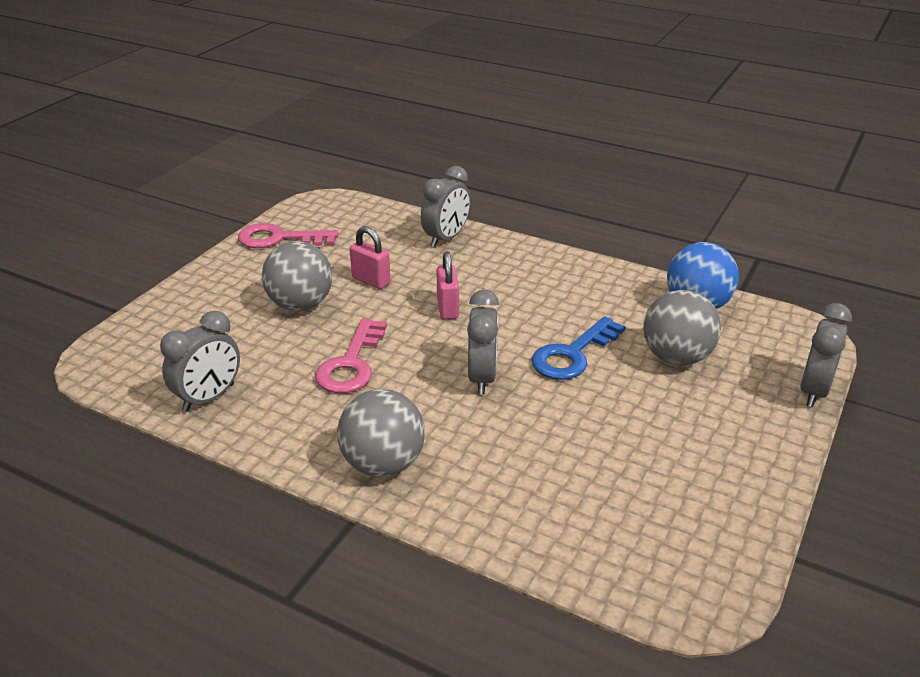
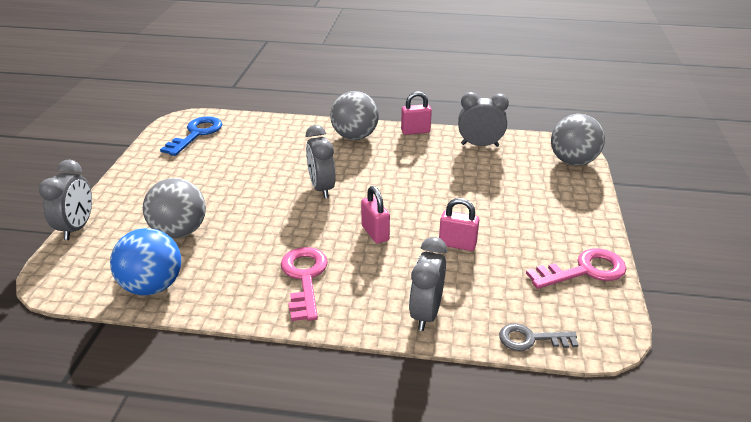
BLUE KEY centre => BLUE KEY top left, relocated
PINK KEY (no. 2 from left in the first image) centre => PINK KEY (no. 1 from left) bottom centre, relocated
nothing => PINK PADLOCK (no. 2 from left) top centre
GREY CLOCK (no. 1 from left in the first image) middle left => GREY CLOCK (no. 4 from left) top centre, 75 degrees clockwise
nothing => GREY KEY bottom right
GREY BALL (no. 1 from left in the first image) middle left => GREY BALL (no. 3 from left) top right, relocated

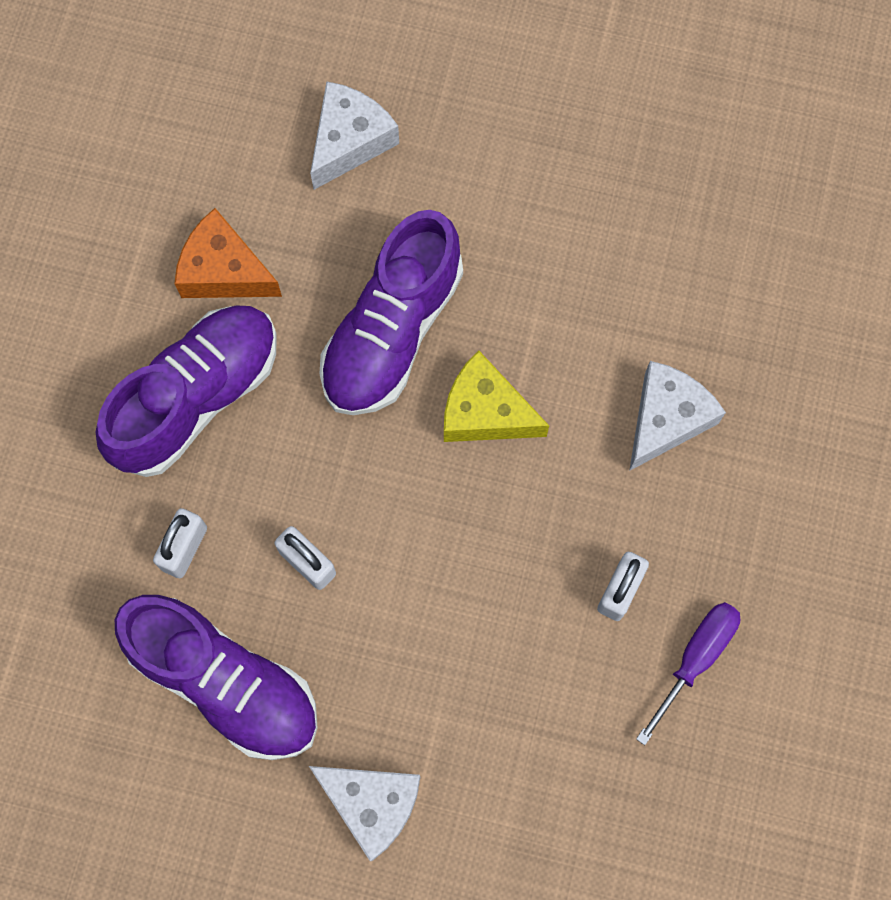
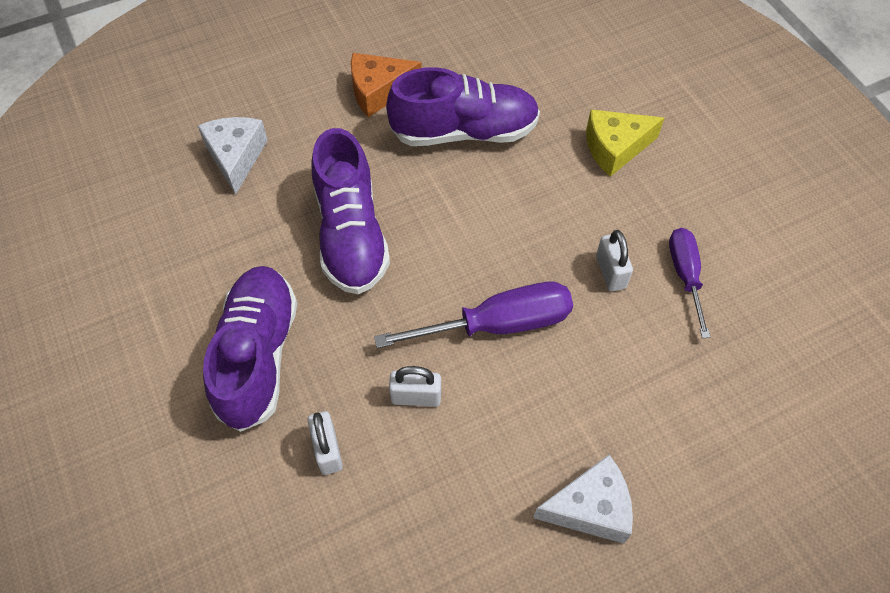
ORANGE CHEESE top left => ORANGE CHEESE top centre, relocated
nothing => PURPLE SCREWDRIVER (no. 1 from left) centre
PURPLE SHOE (no. 2 from left in the first image) bottom left => PURPLE SHOE (no. 3 from left) top centre, relocated
YELLOW CHEESE centre => YELLOW CHEESE top right, relocated
WHITE CHEESE (no. 3 from left) middle right => nothing

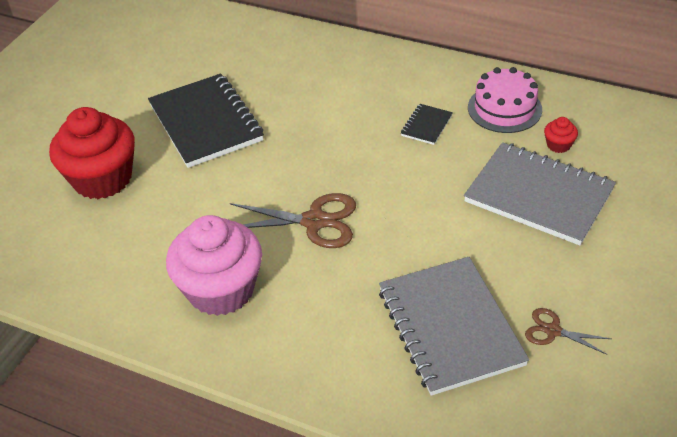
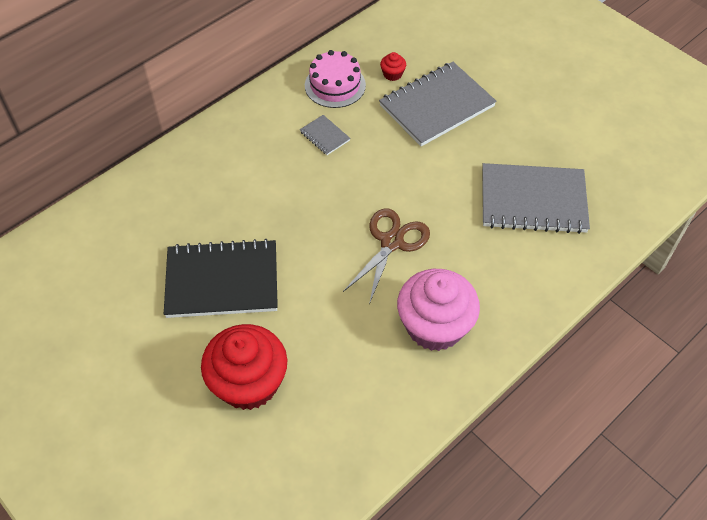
BLACK NOTEBOOK (no. 2 from left) top centre => GREY NOTEBOOK (no. 1 from left) top centre
BROWN SCISSORS (no. 2 from left) bottom right => nothing

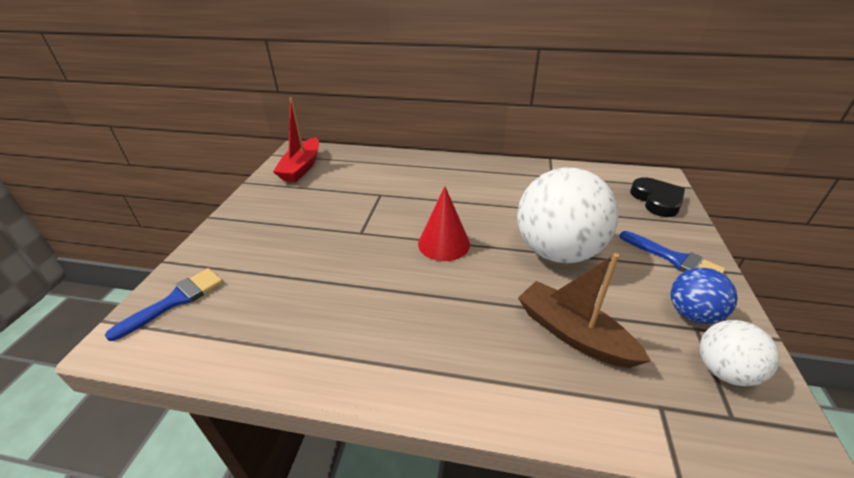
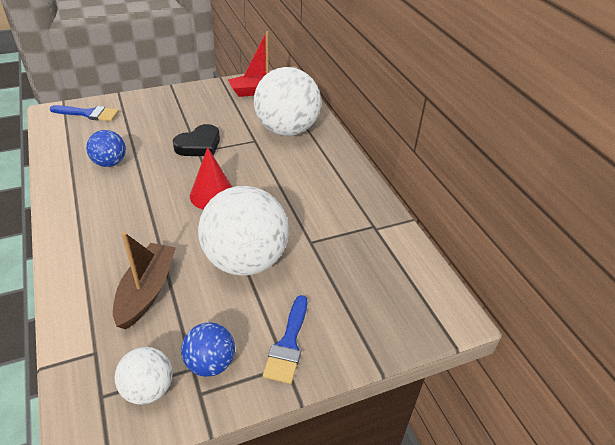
nothing => BLUE BALL (no. 1 from left) top left
BLACK HEART middle right => BLACK HEART top left, relocated
nothing => WHITE BALL (no. 3 from left) top centre

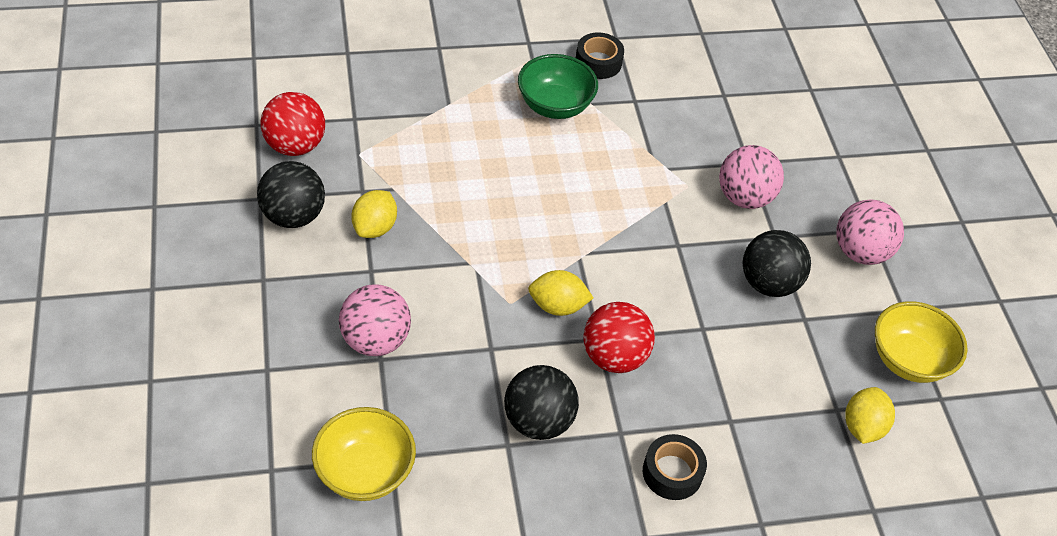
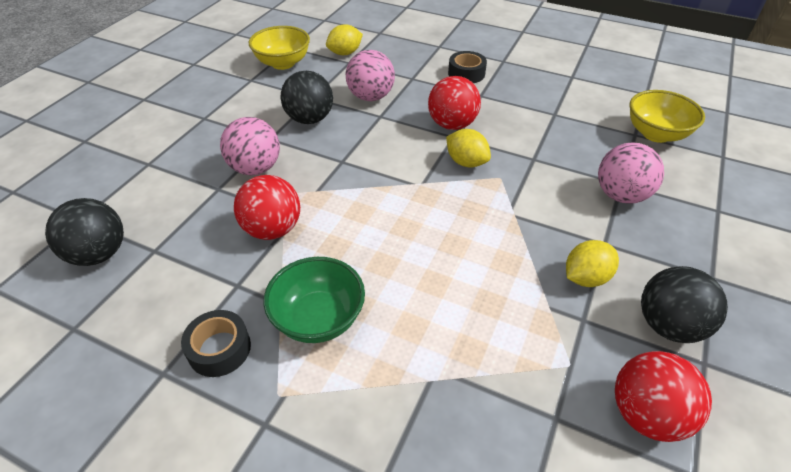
BLACK BALL (no. 2 from left in the first image) bottom centre => BLACK BALL (no. 1 from left) middle left, relocated
nothing => RED BALL (no. 1 from left) centre
PINK BALL (no. 3 from left in the first image) middle right => PINK BALL (no. 2 from left) top centre, relocated

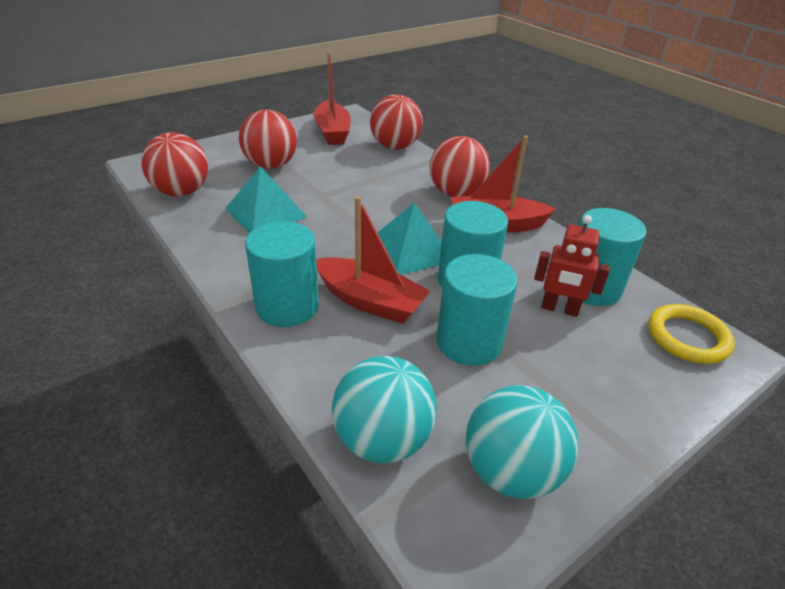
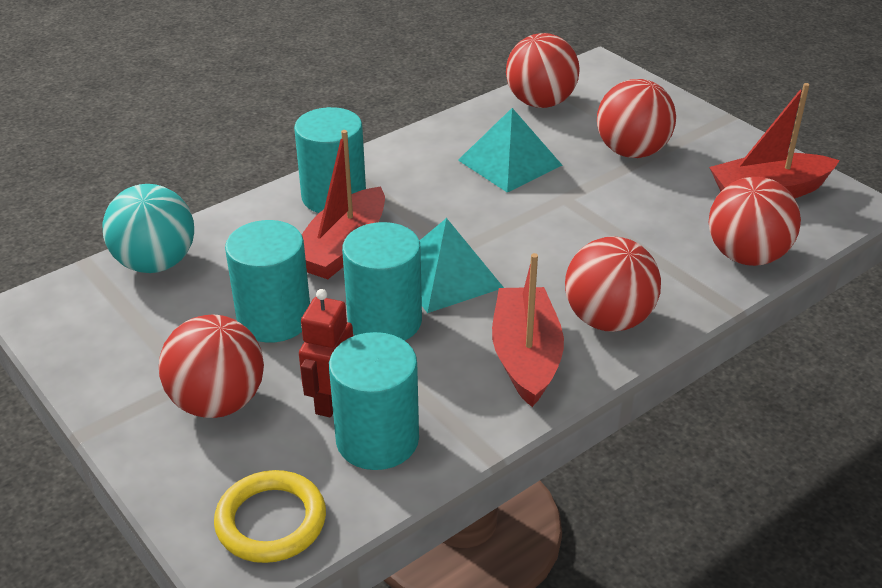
nothing => RED BALL (no. 1 from left) middle left
TURQUOISE BALL (no. 2 from left) bottom centre => nothing

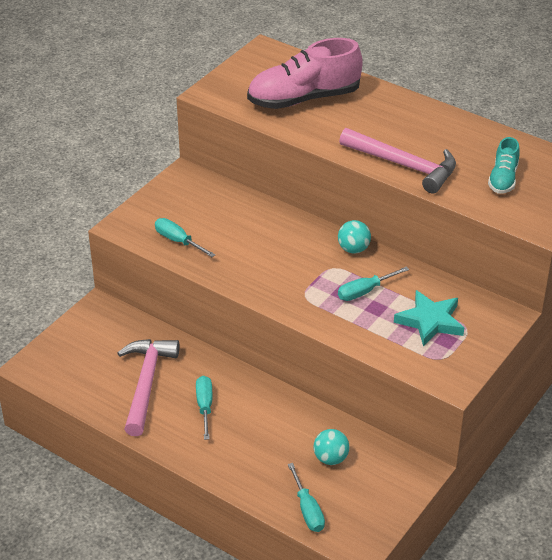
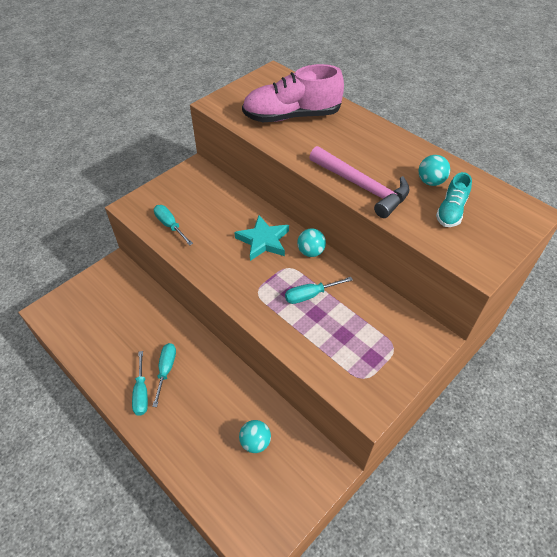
TURQUOISE SCREWDRIVER (no. 3 from left in the first image) bottom centre => TURQUOISE SCREWDRIVER (no. 1 from left) bottom left, relocated
TURQUOISE STAR middle right => TURQUOISE STAR centre, relocated
nothing => TURQUOISE BALL (no. 3 from left) top right
PINK HAMMER (no. 1 from left) bottom left => nothing

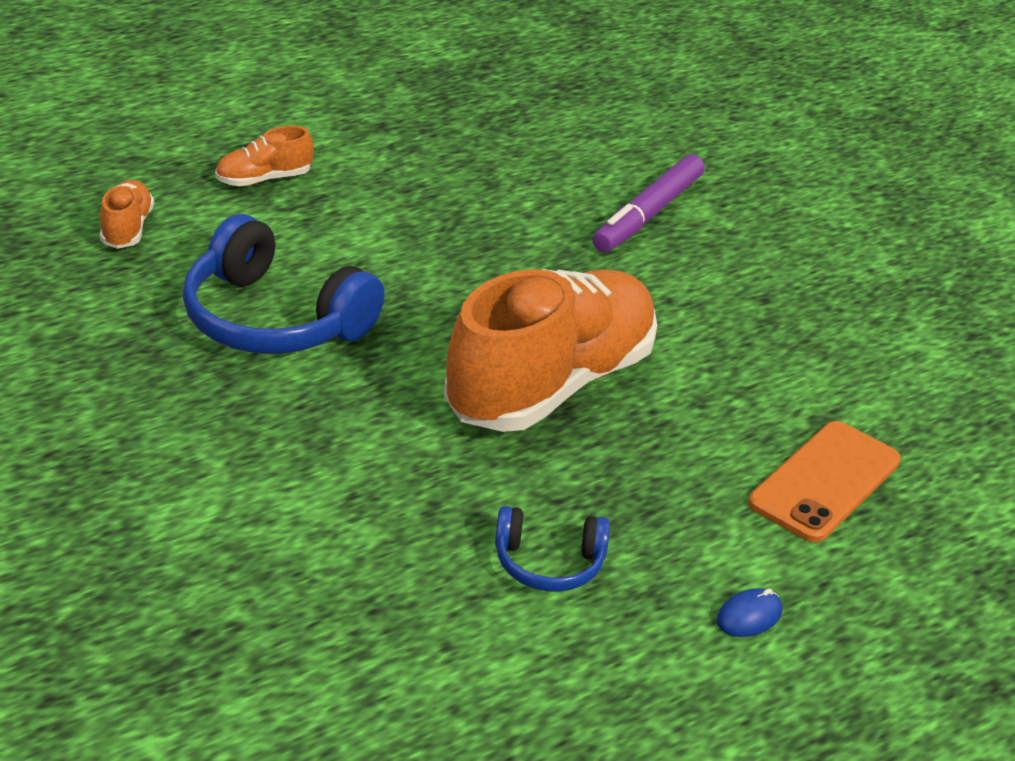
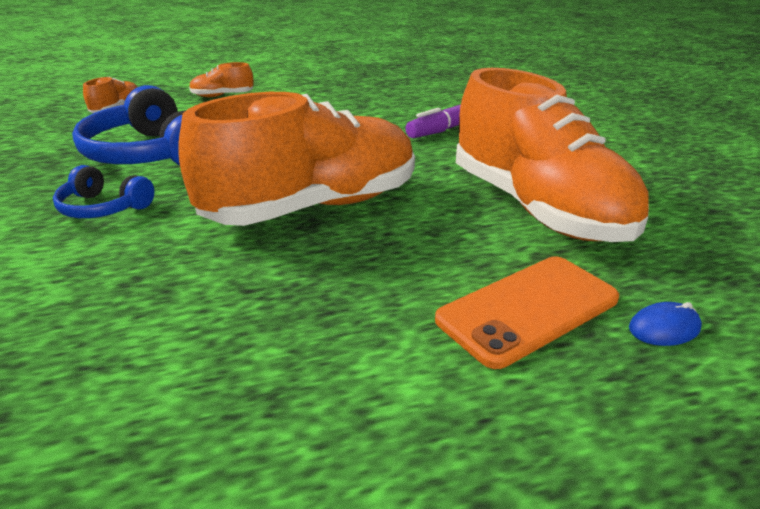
BLUE HEADPHONES (no. 2 from left in the first image) bottom centre => BLUE HEADPHONES (no. 1 from left) middle left, relocated
nothing => ORANGE SHOE (no. 4 from left) top right
BLUE MOUSE bottom right => BLUE MOUSE middle right, relocated

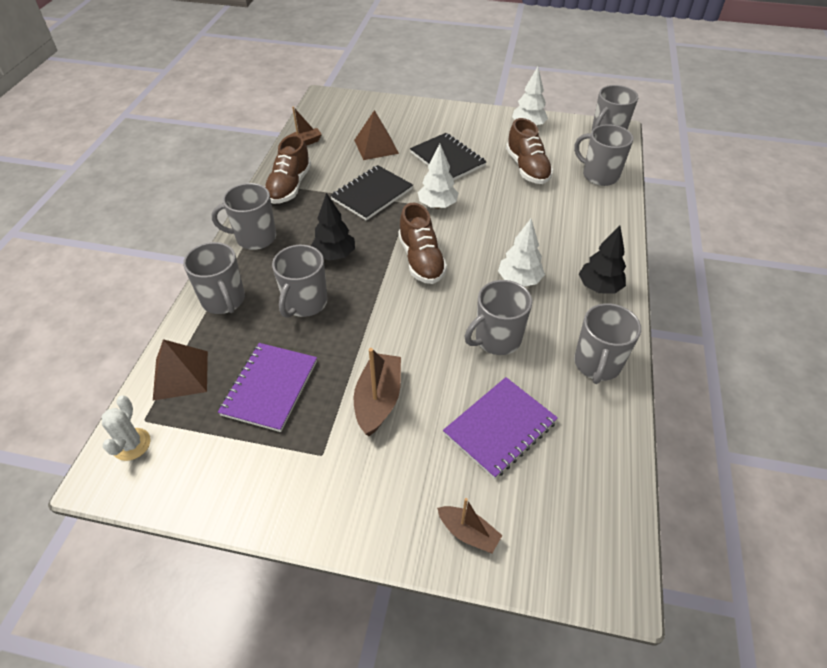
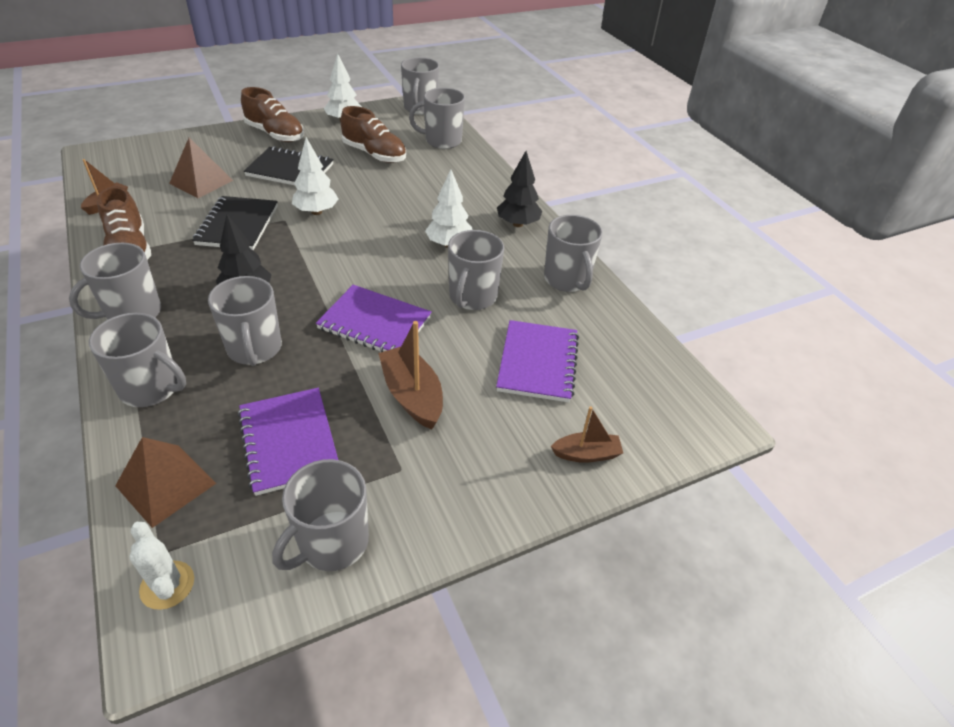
BROWN SHOE (no. 2 from left) centre => BROWN SHOE (no. 2 from left) top left, relocated
nothing => GREY MUG (no. 4 from left) bottom centre
nothing => PURPLE NOTEBOOK (no. 2 from left) centre

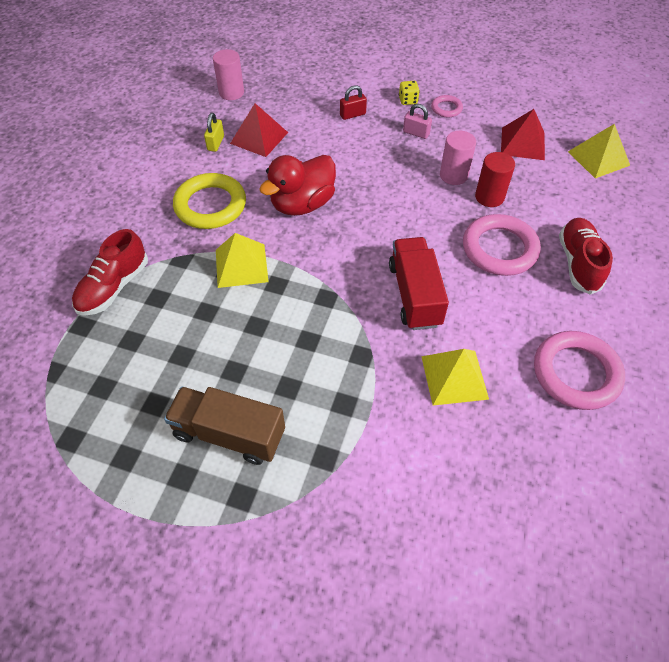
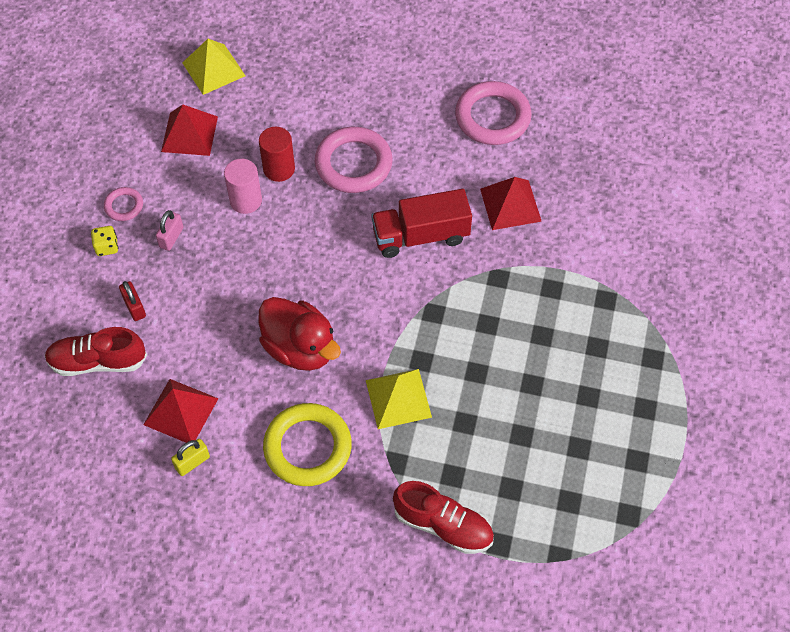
RED SHOE (no. 2 from left in the first image) middle right => RED SHOE (no. 1 from left) middle left, relocated
YELLOW PADLOCK top left => YELLOW PADLOCK bottom left, 45 degrees counterclockwise
YELLOW PYRAMID (no. 2 from left) middle right => RED PYRAMID (no. 3 from left) top centre
BROWN TRUCK centre => nothing
PINK CYLINDER (no. 1 from left) top centre => nothing

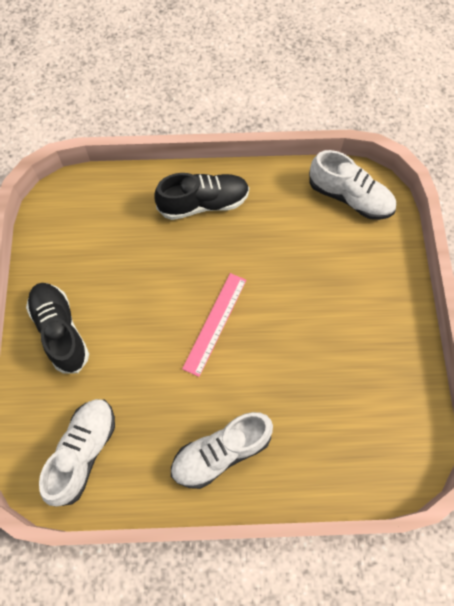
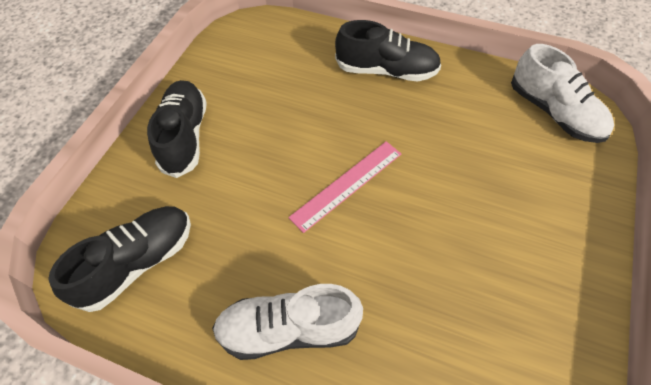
WHITE SHOE (no. 1 from left) bottom left => BLACK SHOE (no. 1 from left) bottom left

